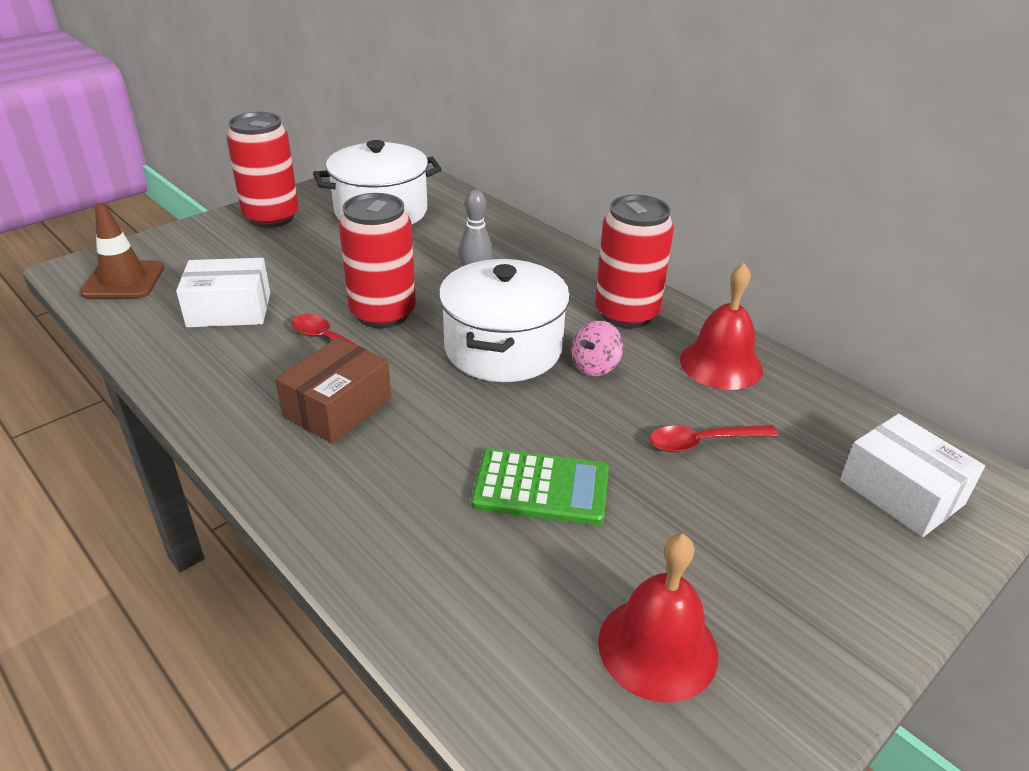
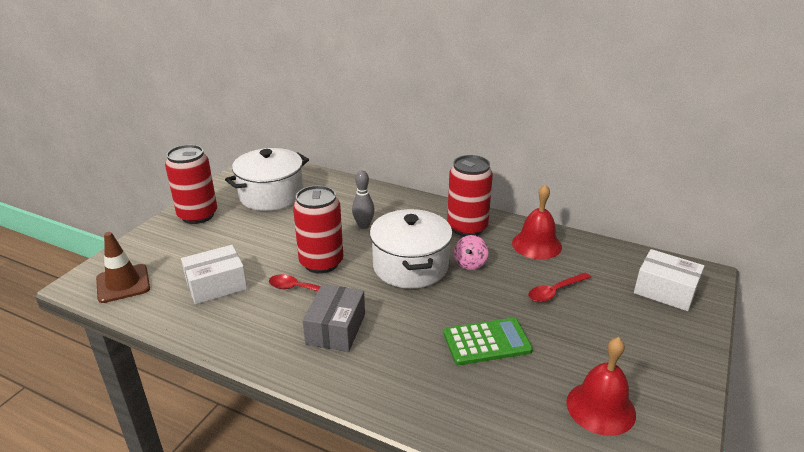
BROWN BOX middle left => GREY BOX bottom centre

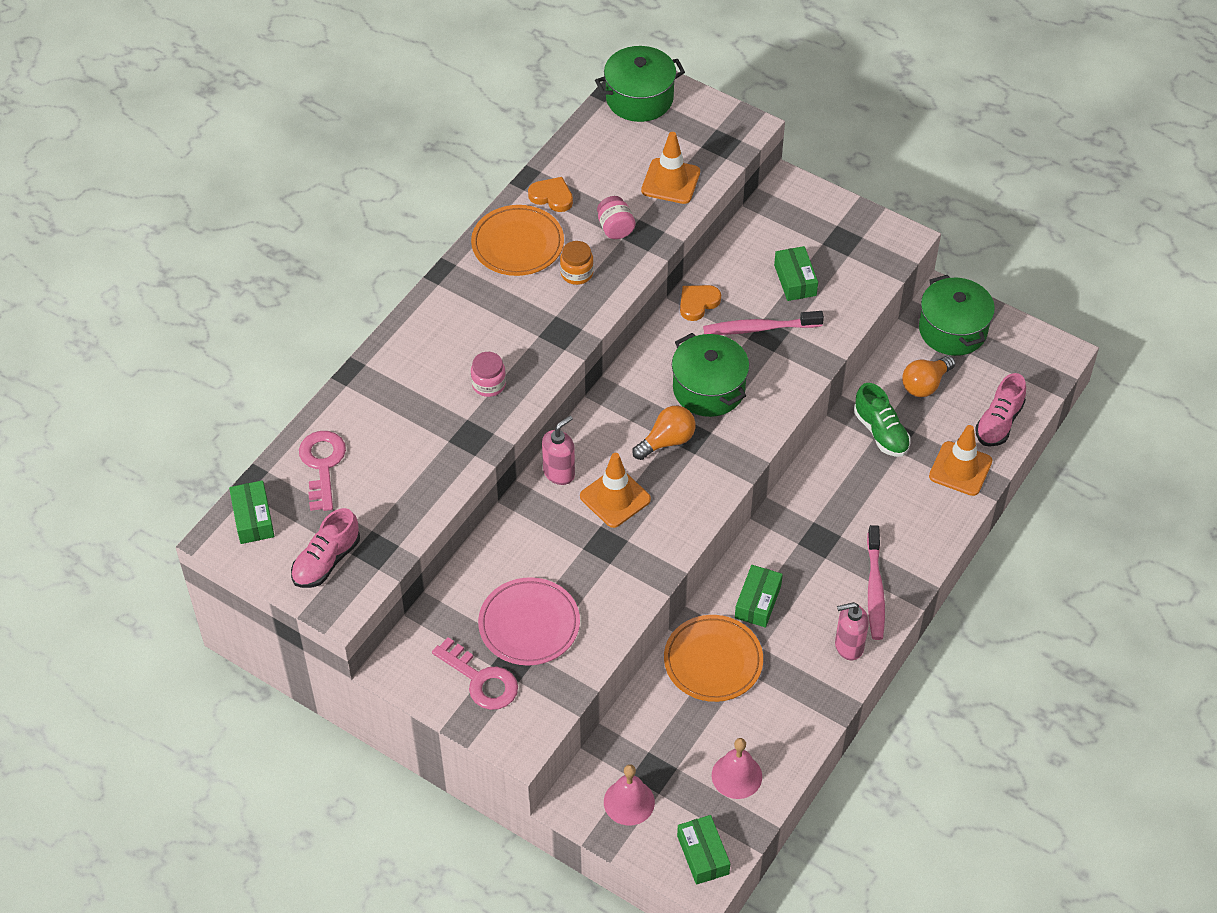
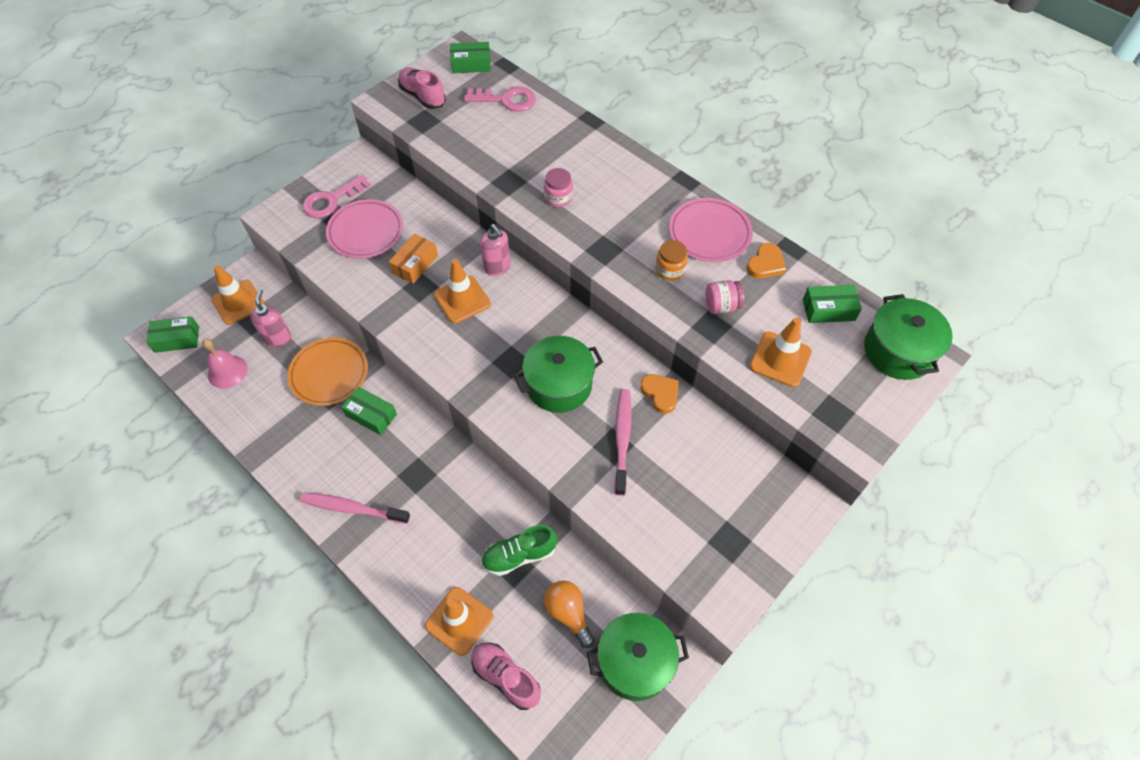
PINK BELL (no. 1 from left) bottom centre => ORANGE TRAFFIC CONE (no. 1 from left) middle left
PINK SOAP DISPENSER (no. 2 from left in the first image) bottom right => PINK SOAP DISPENSER (no. 1 from left) middle left, relocated
nothing => ORANGE BOX centre
ORANGE PLATE (no. 1 from left) top centre => PINK PLATE (no. 2 from left) top centre
GREEN BOX (no. 4 from left) top centre => GREEN BOX (no. 4 from left) middle right, relocated
ORANGE LIGHT BULB (no. 1 from left) centre => nothing

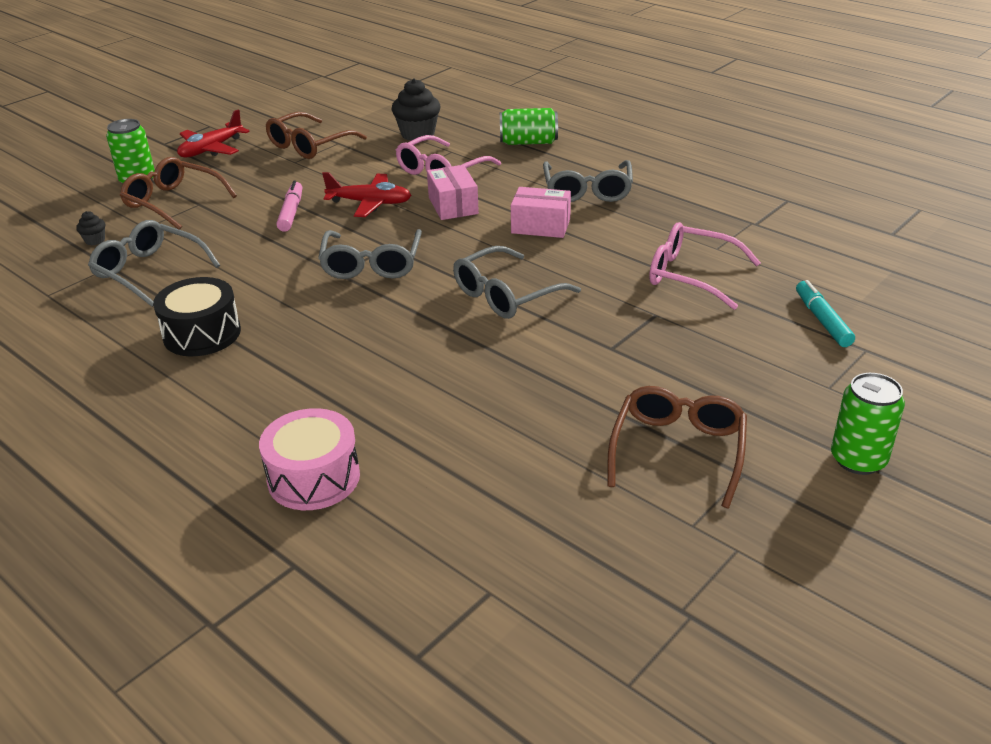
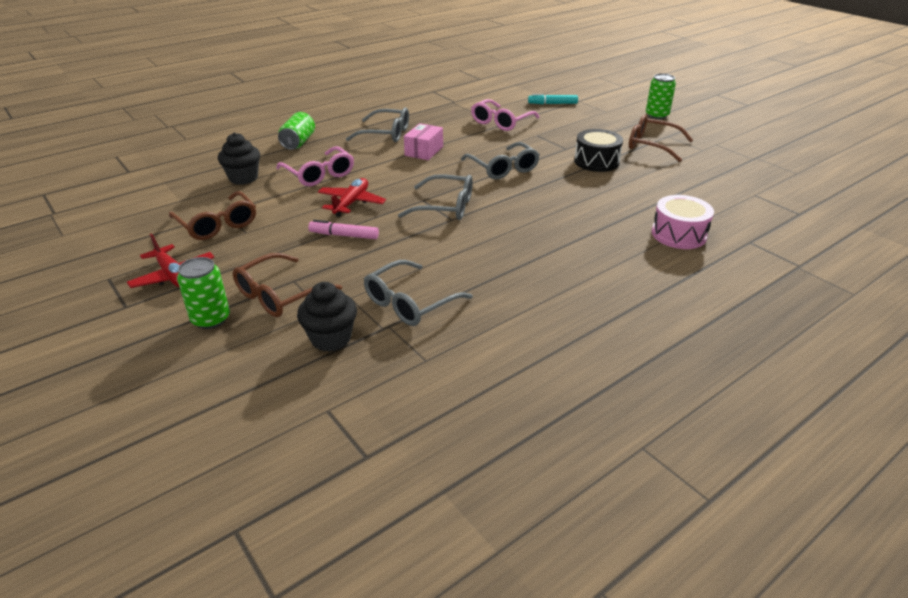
BLACK CUPCAKE (no. 1 from left in the first image) top left => BLACK CUPCAKE (no. 2 from left) centre, x2.07
BLACK DRUM middle left => BLACK DRUM top centre, relocated
PINK BOX (no. 1 from left) top centre => nothing

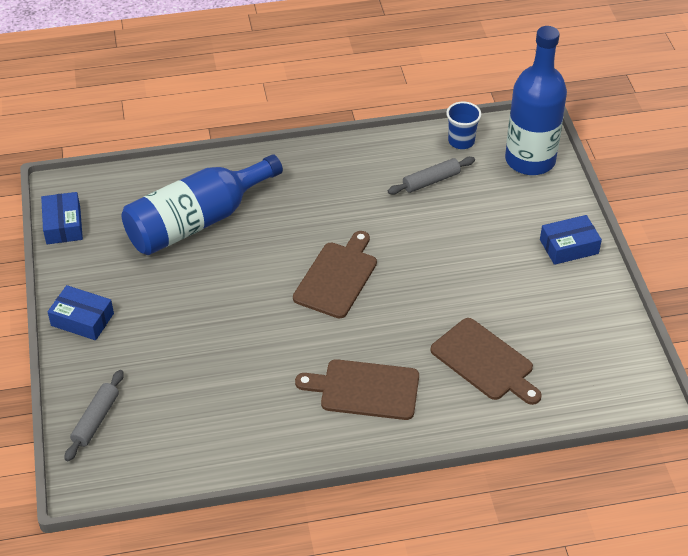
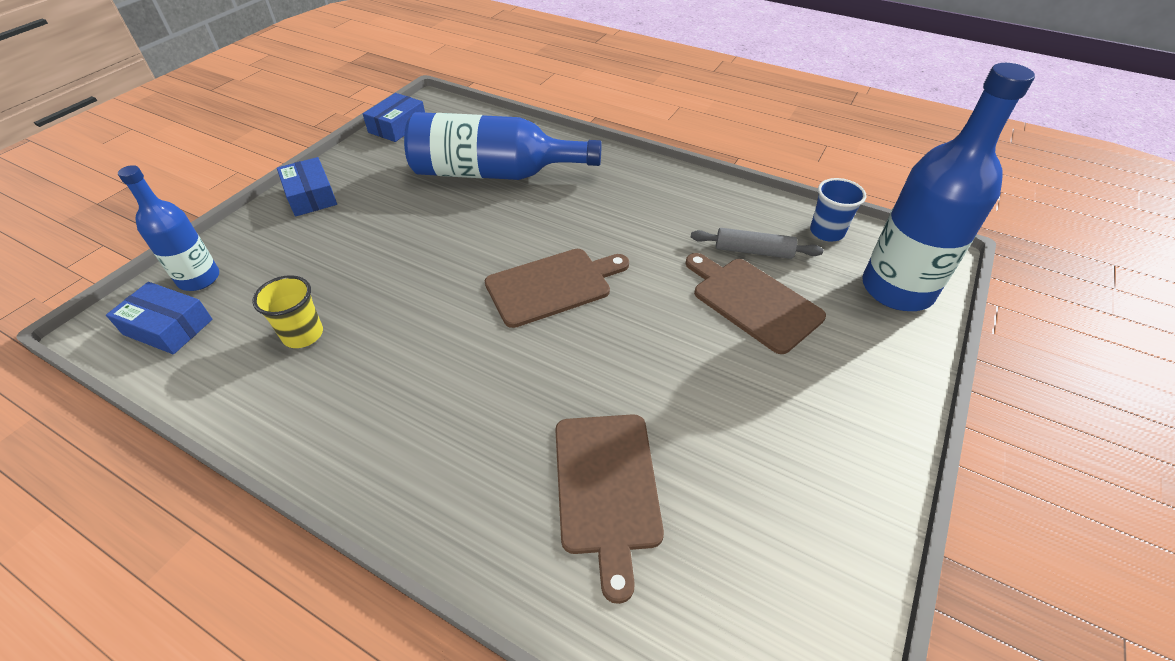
BLUE BOX (no. 3 from left in the first image) middle right => BLUE BOX (no. 1 from left) middle left, relocated
GREY ROLLING PIN (no. 1 from left) bottom left => BLUE BOTTLE (no. 1 from left) middle left
nothing => YELLOW CUP middle left
BROWN CUTTING BOARD (no. 2 from left in the first image) bottom centre => BROWN CUTTING BOARD (no. 3 from left) centre, relocated

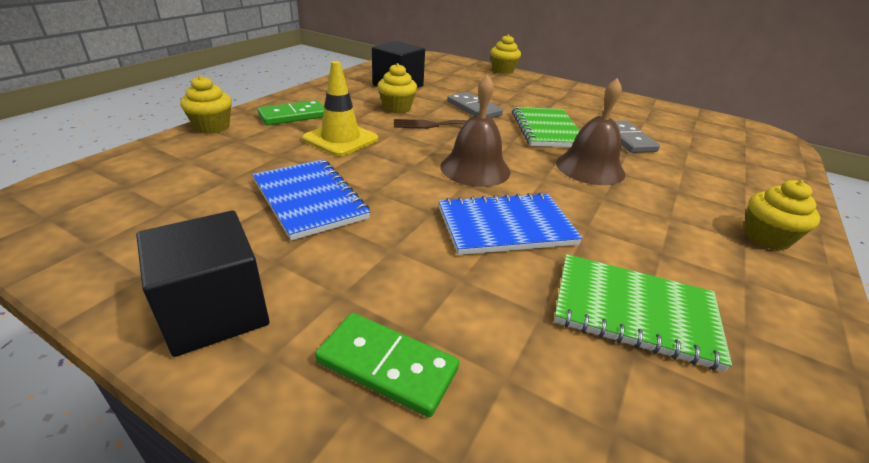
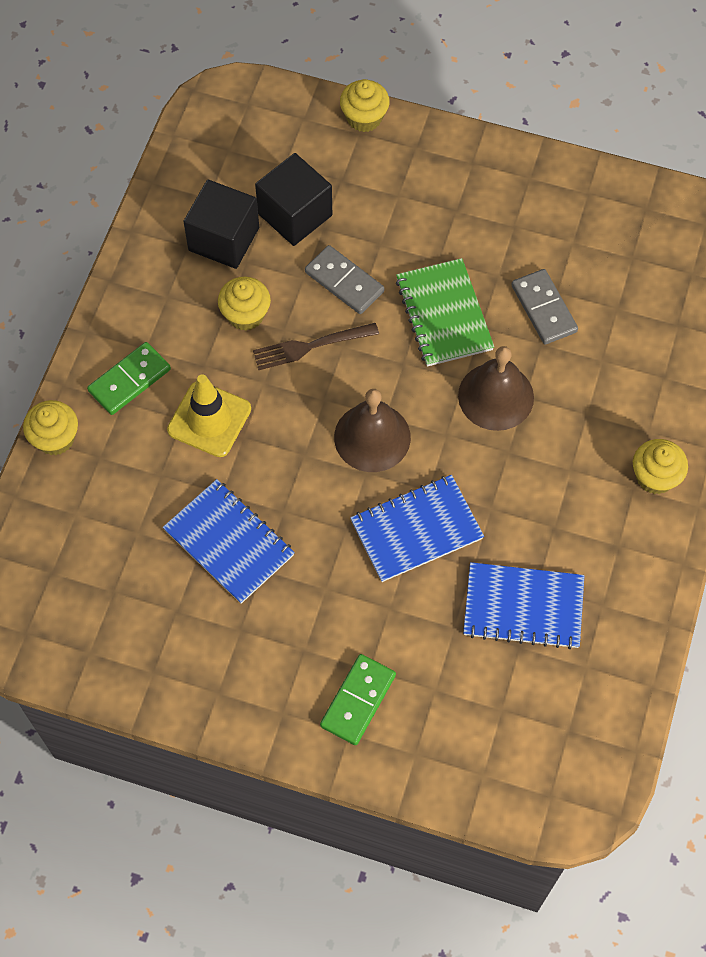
BLACK CUBE (no. 1 from left in the first image) middle left => BLACK CUBE (no. 2 from left) top centre, relocated
GREEN DOMINO (no. 2 from left) bottom centre, 75 degrees counterclockwise
GREEN NOTEBOOK (no. 2 from left) bottom right => BLUE NOTEBOOK (no. 3 from left) middle right

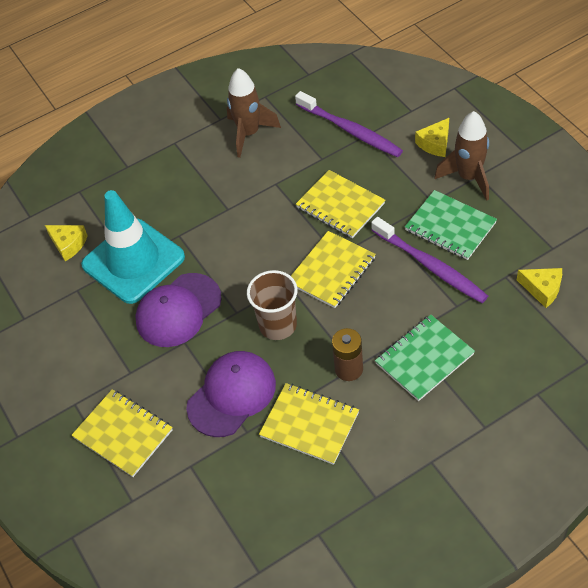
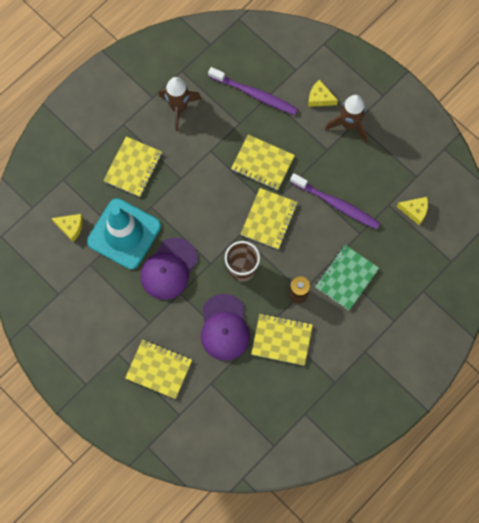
nothing => YELLOW NOTEBOOK (no. 1 from left) top left
PURPLE CAP (no. 2 from left) bottom centre => PURPLE CAP (no. 2 from left) centre, 150 degrees clockwise
YELLOW CHEESE (no. 2 from left) top right, 90 degrees clockwise
GREEN NOTEBOOK (no. 2 from left) middle right => nothing

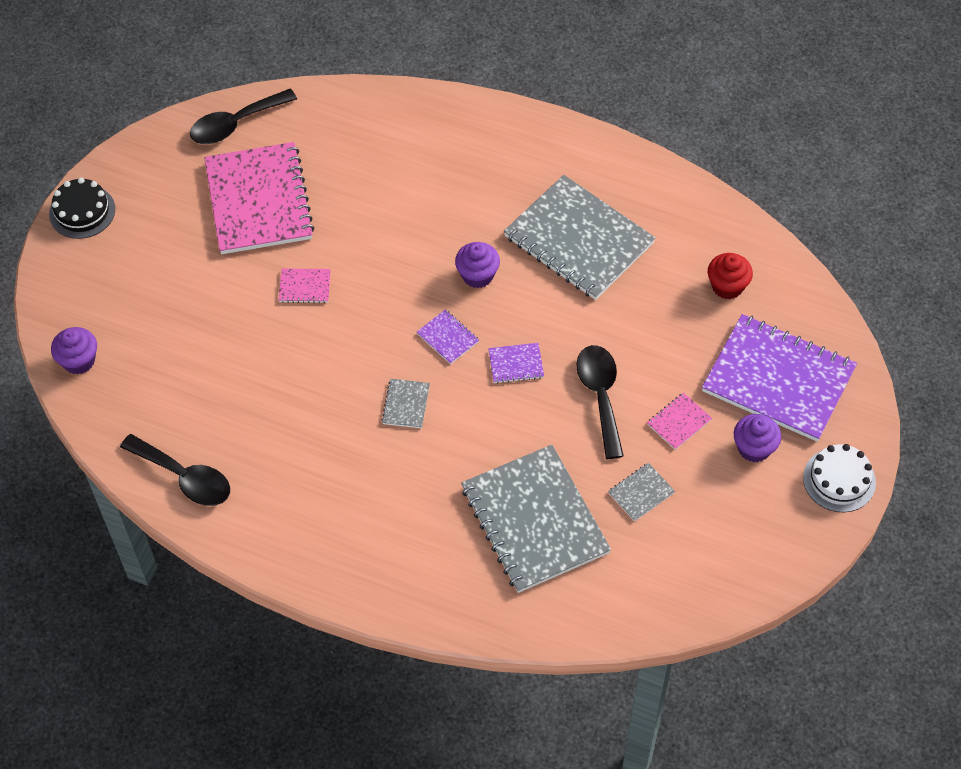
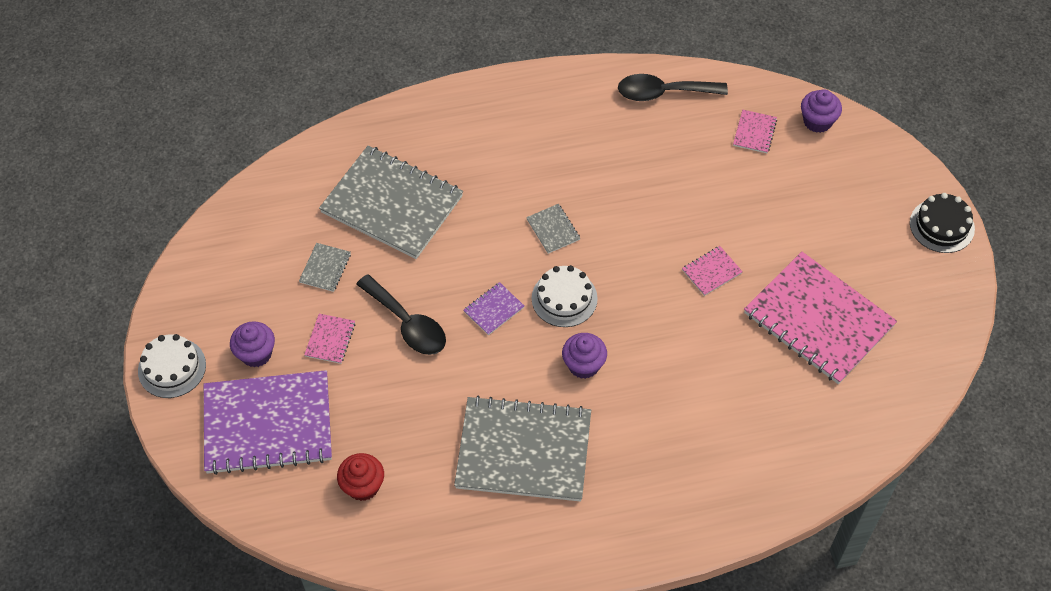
PURPLE NOTEBOOK (no. 1 from left) centre => WHITE CAKE (no. 2 from left) centre
nothing => PINK NOTEBOOK (no. 3 from left) top right
BLACK SPOON (no. 2 from left) top left => nothing

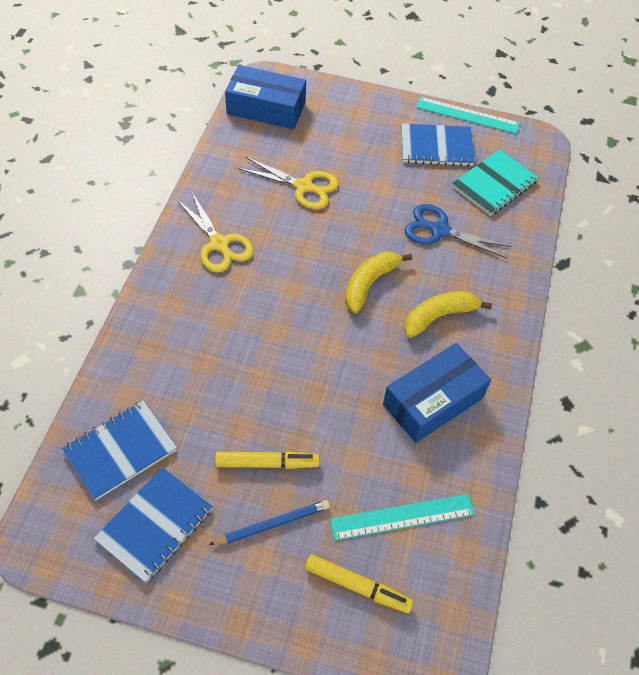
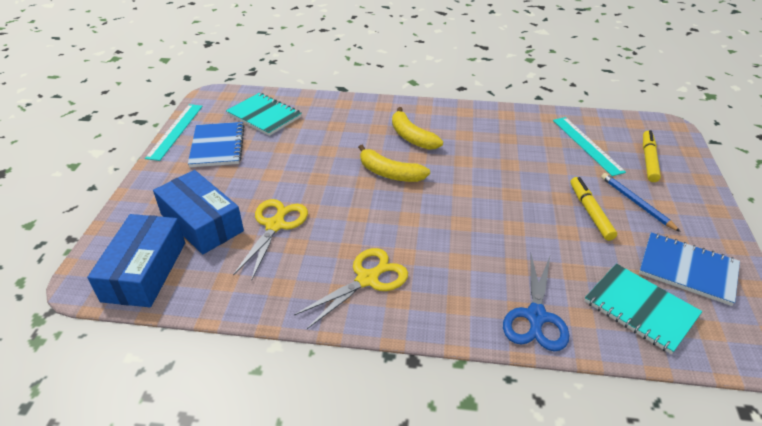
BLUE BOX (no. 2 from left) middle right => BLUE BOX (no. 2 from left) middle left, relocated
BLUE SCISSORS middle right => BLUE SCISSORS bottom right, relocated
BLUE NOTEBOOK (no. 1 from left) bottom left => TURQUOISE NOTEBOOK (no. 2 from left) bottom right

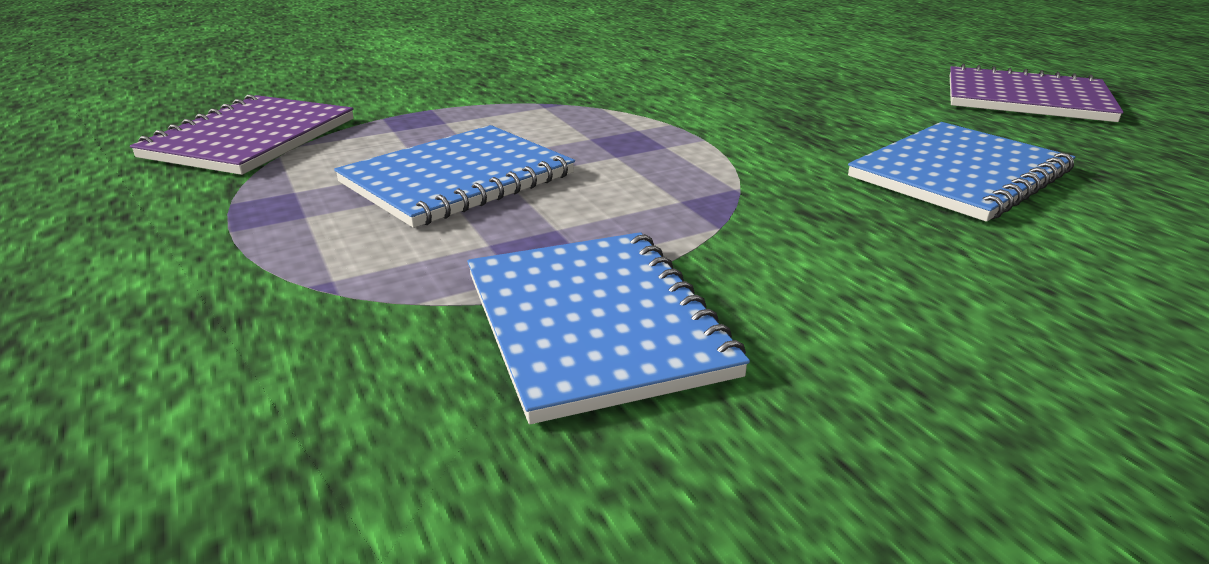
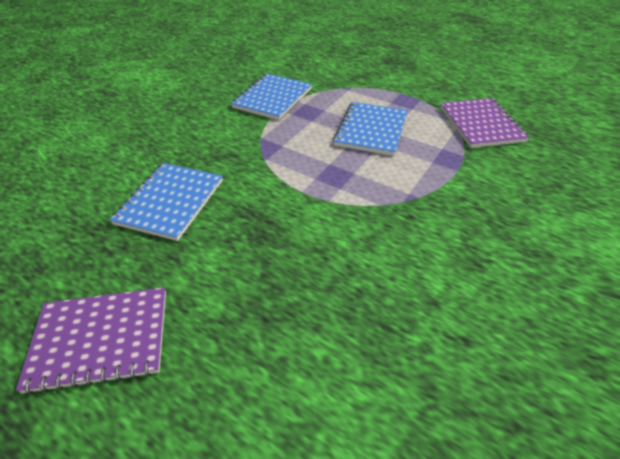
BLUE NOTEBOOK (no. 2 from left) centre => BLUE NOTEBOOK (no. 2 from left) top centre, 75 degrees clockwise

